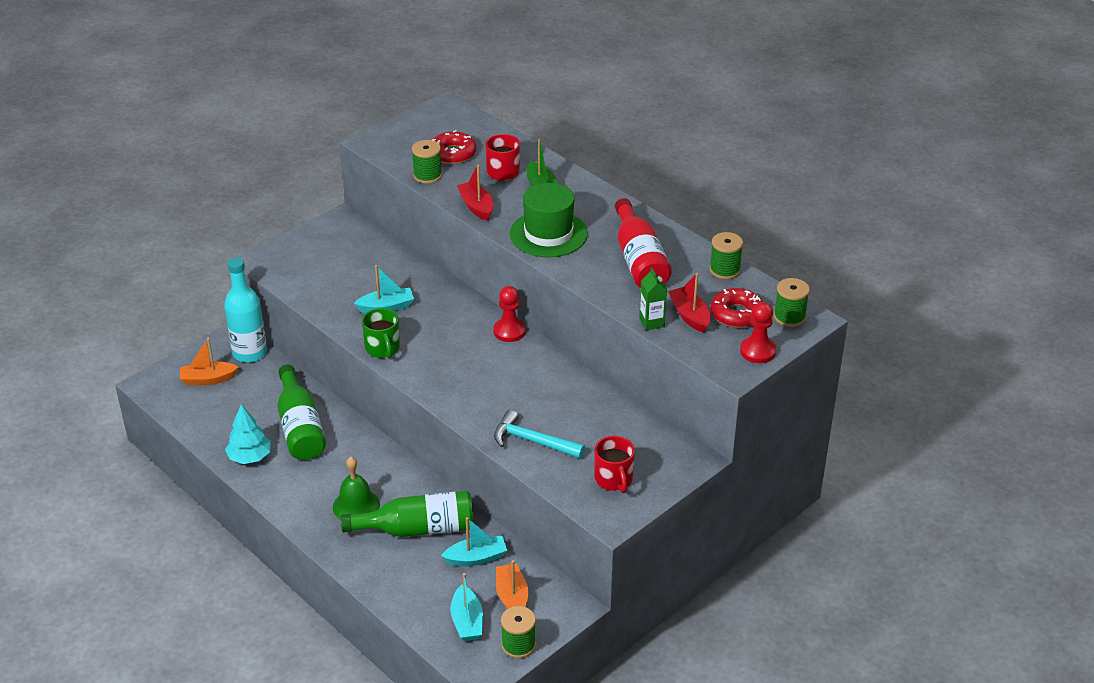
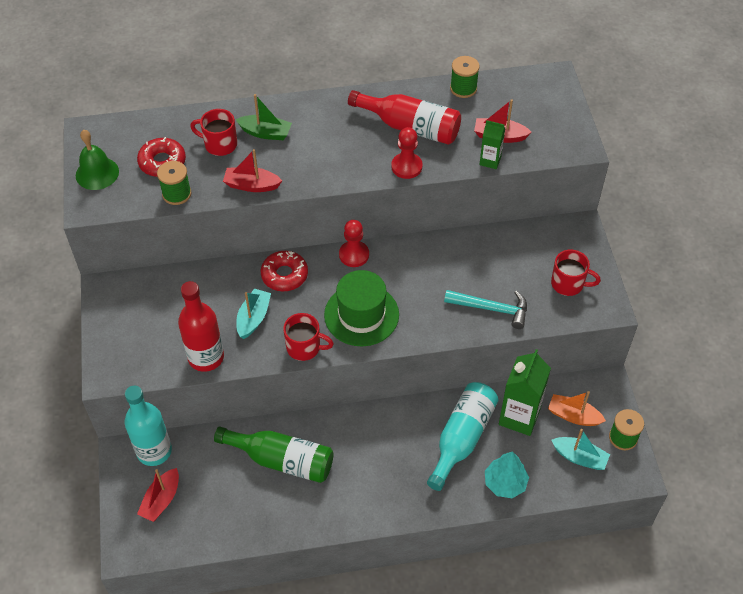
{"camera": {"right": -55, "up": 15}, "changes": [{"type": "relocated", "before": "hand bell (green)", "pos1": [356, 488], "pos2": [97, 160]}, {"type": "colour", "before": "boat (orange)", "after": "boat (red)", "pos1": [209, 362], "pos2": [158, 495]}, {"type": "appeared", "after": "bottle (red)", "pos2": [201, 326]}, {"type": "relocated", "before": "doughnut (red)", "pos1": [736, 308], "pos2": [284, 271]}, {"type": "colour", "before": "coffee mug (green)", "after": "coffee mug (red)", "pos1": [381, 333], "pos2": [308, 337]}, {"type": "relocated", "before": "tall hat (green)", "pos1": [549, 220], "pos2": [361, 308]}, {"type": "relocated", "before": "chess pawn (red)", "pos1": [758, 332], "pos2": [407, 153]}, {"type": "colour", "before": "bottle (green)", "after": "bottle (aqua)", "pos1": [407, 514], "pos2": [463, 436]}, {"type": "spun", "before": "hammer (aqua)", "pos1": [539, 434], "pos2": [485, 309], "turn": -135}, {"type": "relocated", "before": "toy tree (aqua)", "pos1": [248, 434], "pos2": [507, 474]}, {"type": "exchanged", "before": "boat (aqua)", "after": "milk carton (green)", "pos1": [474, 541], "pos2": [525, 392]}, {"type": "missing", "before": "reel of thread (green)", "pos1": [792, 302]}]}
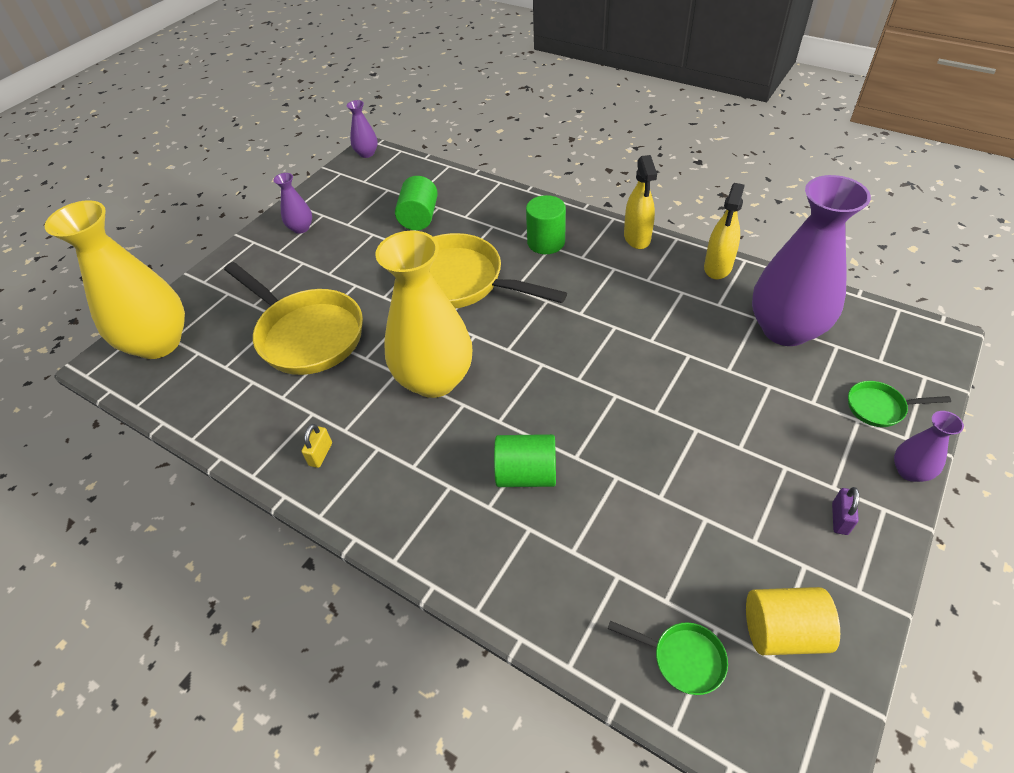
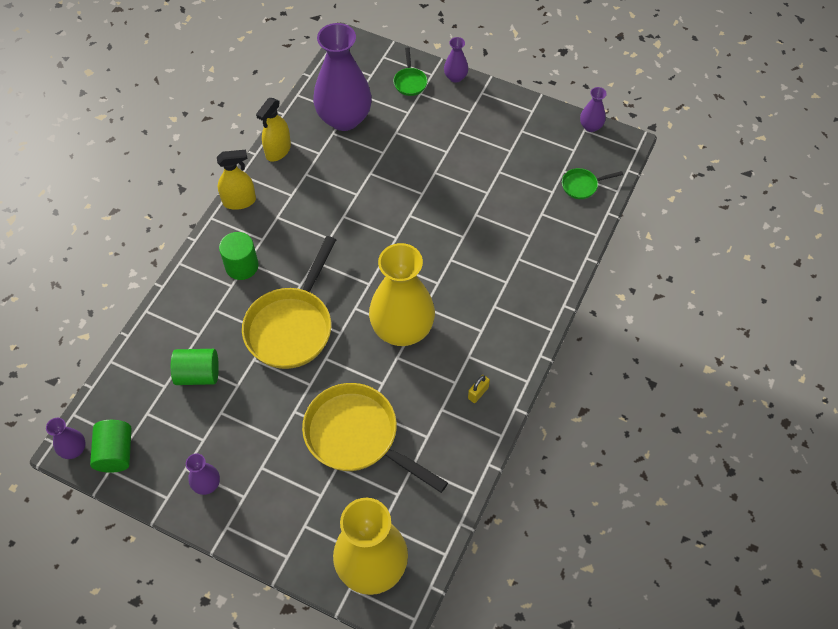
{"camera": {"right": -100, "up": 10}, "changes": [{"type": "relocated", "before": "cylinder (green)", "pos1": [525, 460], "pos2": [111, 446]}, {"type": "spun", "before": "sprayer (yellow)", "pos1": [724, 231], "pos2": [273, 130], "turn": 105}, {"type": "spun", "before": "skillet (yellow)", "pos1": [293, 318], "pos2": [375, 438], "turn": -90}, {"type": "spun", "before": "small lock (yellow)", "pos1": [316, 446], "pos2": [479, 389], "turn": -60}, {"type": "spun", "before": "skillet (green)", "pos1": [668, 658], "pos2": [592, 183], "turn": -120}, {"type": "appeared", "after": "tall vase (purple)", "pos2": [593, 109]}, {"type": "missing", "before": "cylinder (yellow)", "pos1": [793, 621]}, {"type": "missing", "before": "small lock (purple)", "pos1": [845, 511]}]}
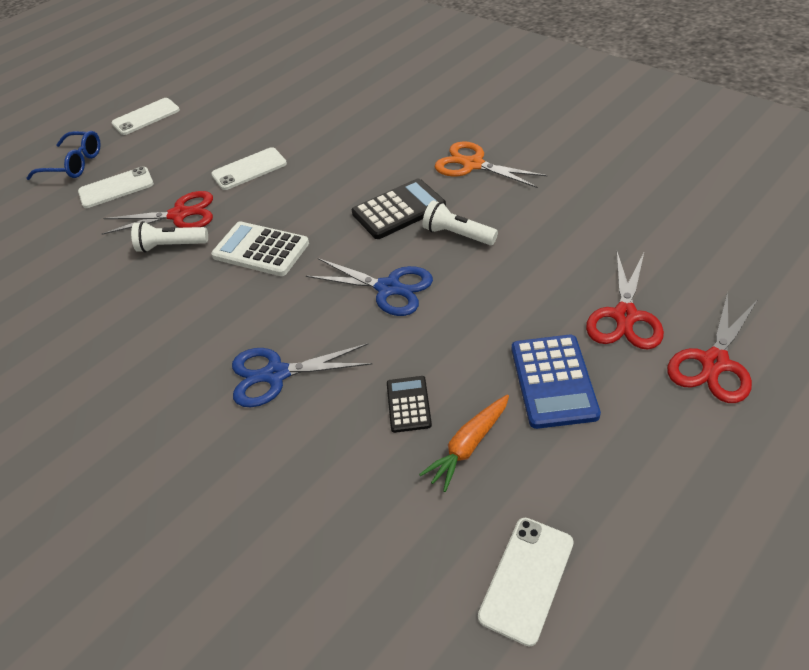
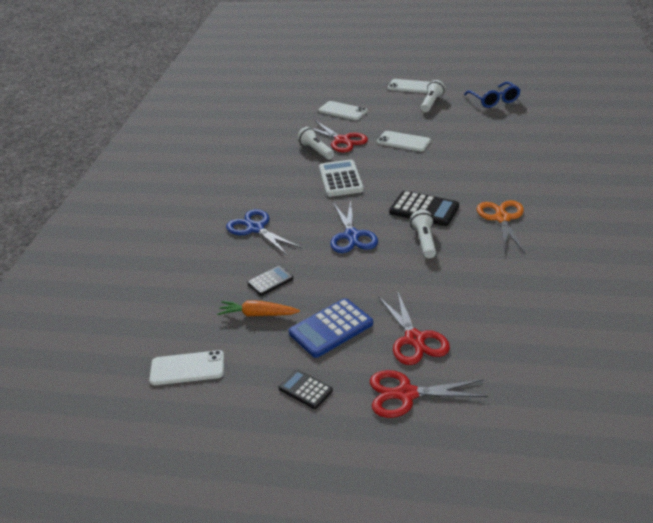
{"camera": {"right": 55, "up": -10}, "changes": [{"type": "appeared", "after": "pocket calculator (black)", "pos2": [306, 389]}, {"type": "spun", "before": "pair of scissors (red)", "pos1": [625, 301], "pos2": [414, 327], "turn": -90}, {"type": "appeared", "after": "pocket torch (pure white)", "pos2": [433, 96]}, {"type": "relocated", "before": "glasses (royal blue)", "pos1": [63, 155], "pos2": [492, 95]}]}
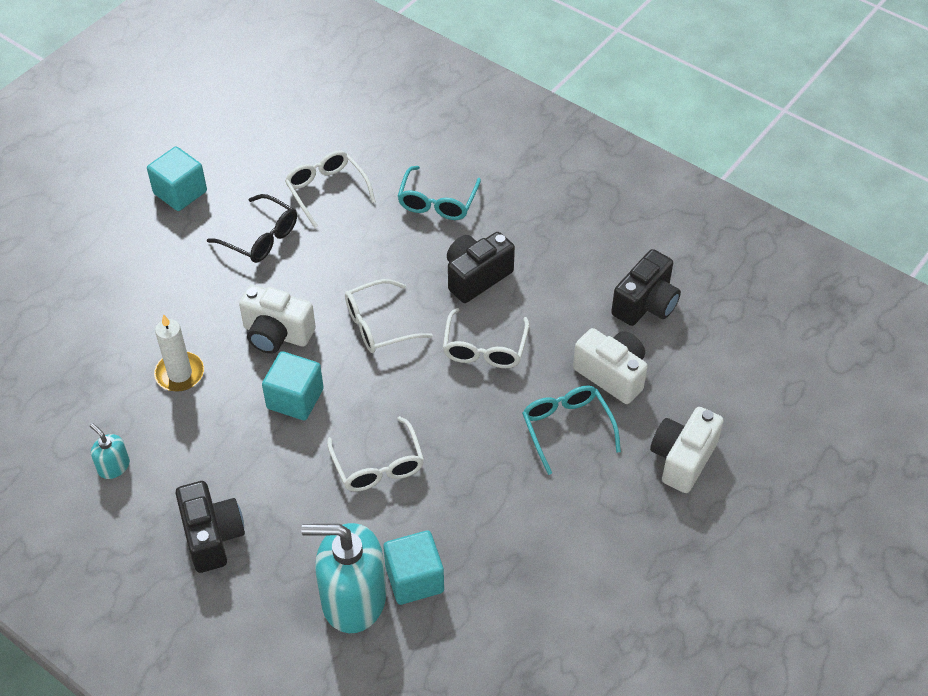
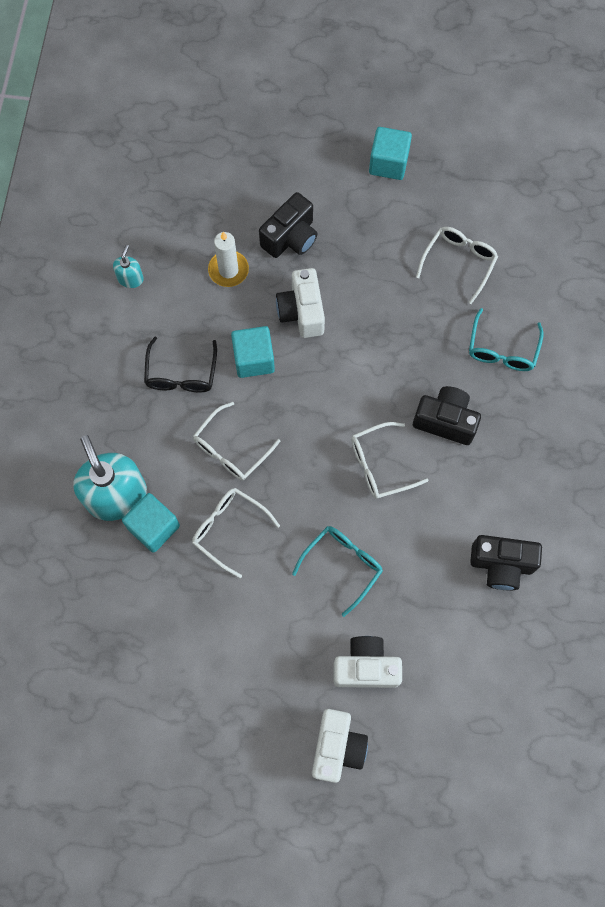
{"camera": {"right": 60, "up": 20}, "changes": [{"type": "relocated", "before": "glasses (black)", "pos1": [252, 228], "pos2": [180, 364]}, {"type": "relocated", "before": "glasses (pure white)", "pos1": [389, 316], "pos2": [236, 533]}, {"type": "relocated", "before": "camera (black)", "pos1": [210, 527], "pos2": [288, 225]}, {"type": "relocated", "before": "camera (pure white)", "pos1": [610, 366], "pos2": [340, 746]}, {"type": "spun", "before": "glasses (aqua)", "pos1": [439, 193], "pos2": [506, 339], "turn": -60}]}
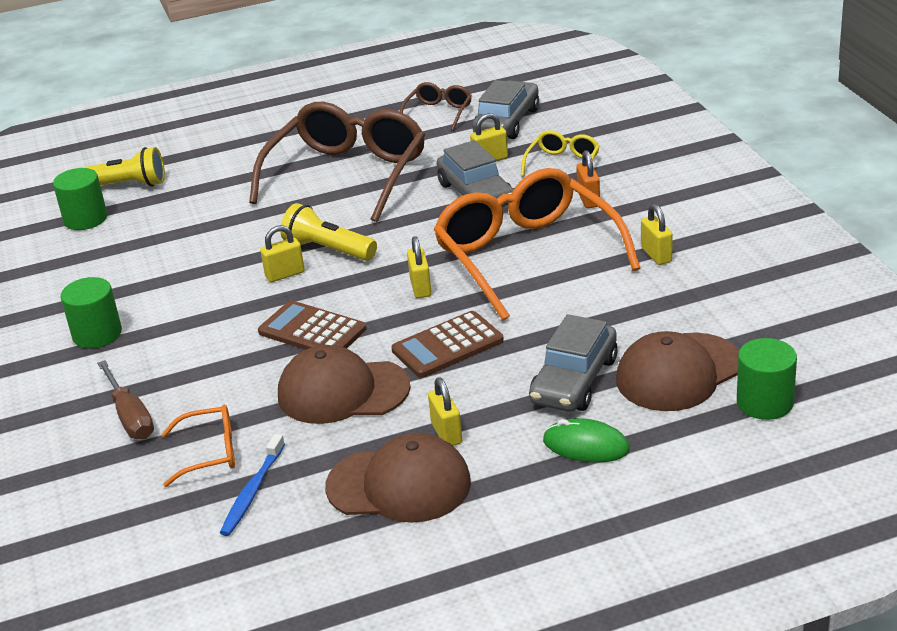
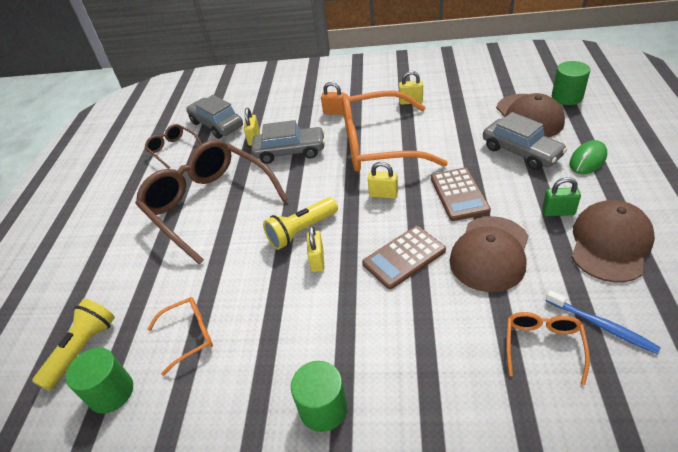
{"camera": {"right": -65, "up": 10}, "changes": [{"type": "appeared", "after": "glasses (orange)", "pos2": [180, 336]}, {"type": "colour", "before": "small lock (yellow)", "after": "small lock (green)", "pos1": [445, 412], "pos2": [561, 196]}, {"type": "missing", "before": "screwdriver (russet)", "pos1": [125, 399]}, {"type": "missing", "before": "glasses (yellow)", "pos1": [560, 153]}]}
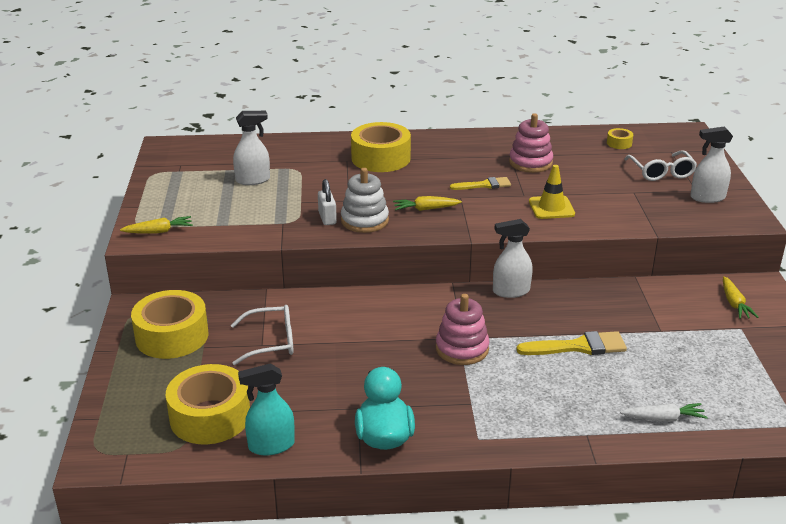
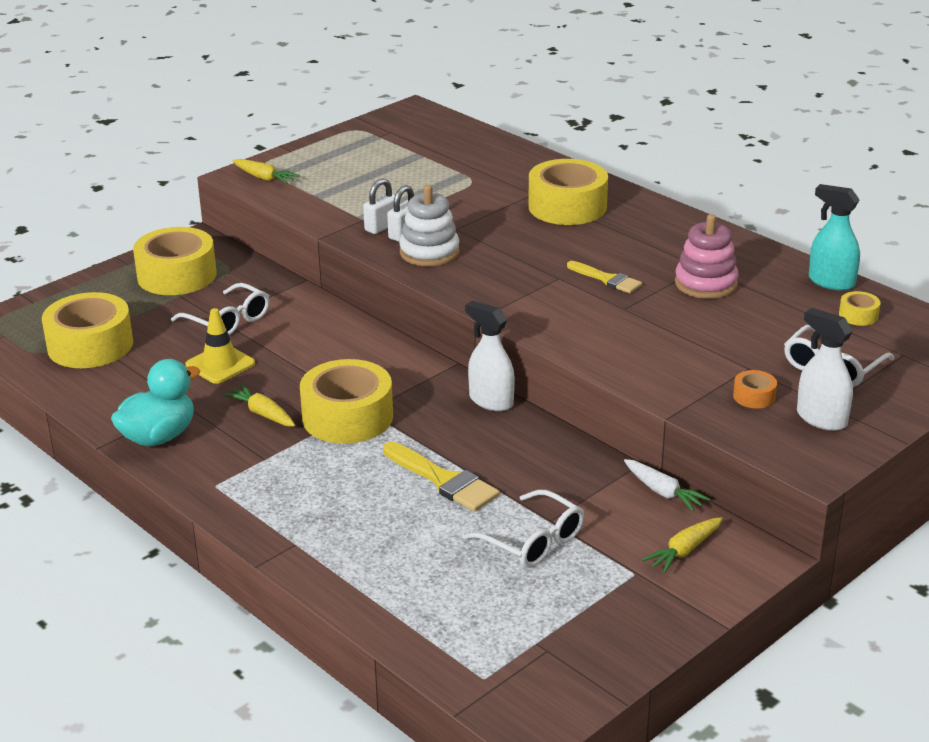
{"camera": {"right": 50, "up": 0}, "changes": [{"type": "relocated", "before": "traffic cone (yellow)", "pos1": [552, 192], "pos2": [220, 346]}, {"type": "relocated", "before": "toy carrot (yellow)", "pos1": [427, 203], "pos2": [259, 405]}, {"type": "exchanged", "before": "stacking toy (rosy)", "after": "roll of tape (yellow)", "pos1": [463, 329], "pos2": [346, 401]}, {"type": "appeared", "after": "small lock (pure white)", "pos2": [379, 206]}, {"type": "appeared", "after": "glasses (pure white)", "pos2": [523, 529]}, {"type": "relocated", "before": "toy carrot (pure white)", "pos1": [664, 412], "pos2": [667, 485]}, {"type": "appeared", "after": "roll of tape (orange)", "pos2": [755, 389]}, {"type": "relocated", "before": "sprayer (aqua)", "pos1": [266, 409], "pos2": [834, 237]}, {"type": "missing", "before": "sprayer (pure white)", "pos1": [251, 148]}]}
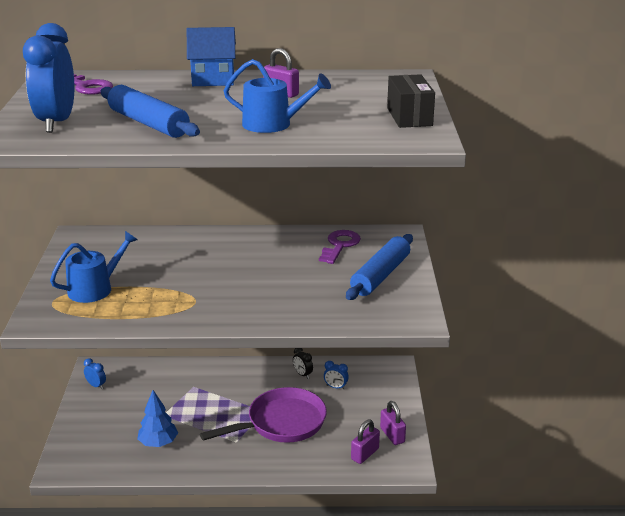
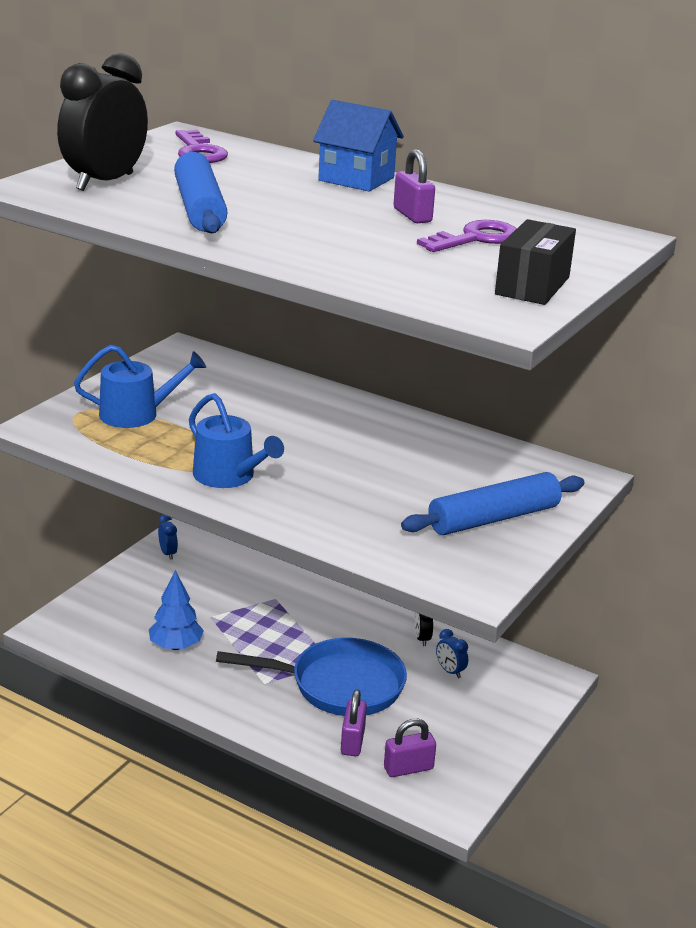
{"camera": {"right": 30, "up": 0}, "changes": [{"type": "colour", "before": "alarm clock (royal blue)", "after": "alarm clock (black)", "pos1": [48, 78], "pos2": [102, 122]}, {"type": "relocated", "before": "watering can (royal blue)", "pos1": [277, 96], "pos2": [236, 440]}, {"type": "colour", "before": "skillet (purple)", "after": "skillet (royal blue)", "pos1": [263, 415], "pos2": [311, 677]}, {"type": "relocated", "before": "small lock (purple)", "pos1": [393, 423], "pos2": [354, 722]}, {"type": "relocated", "before": "latchkey (purple)", "pos1": [340, 247], "pos2": [467, 236]}]}
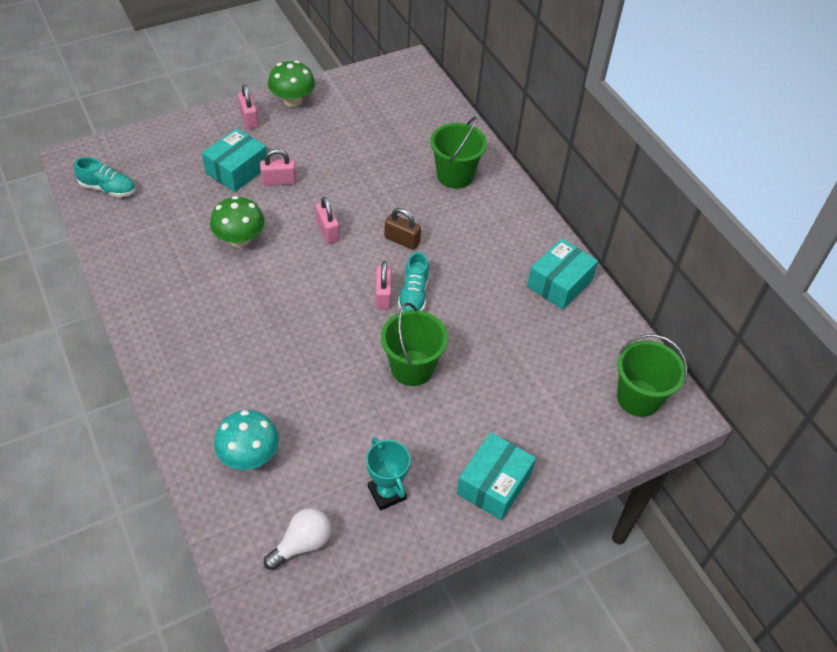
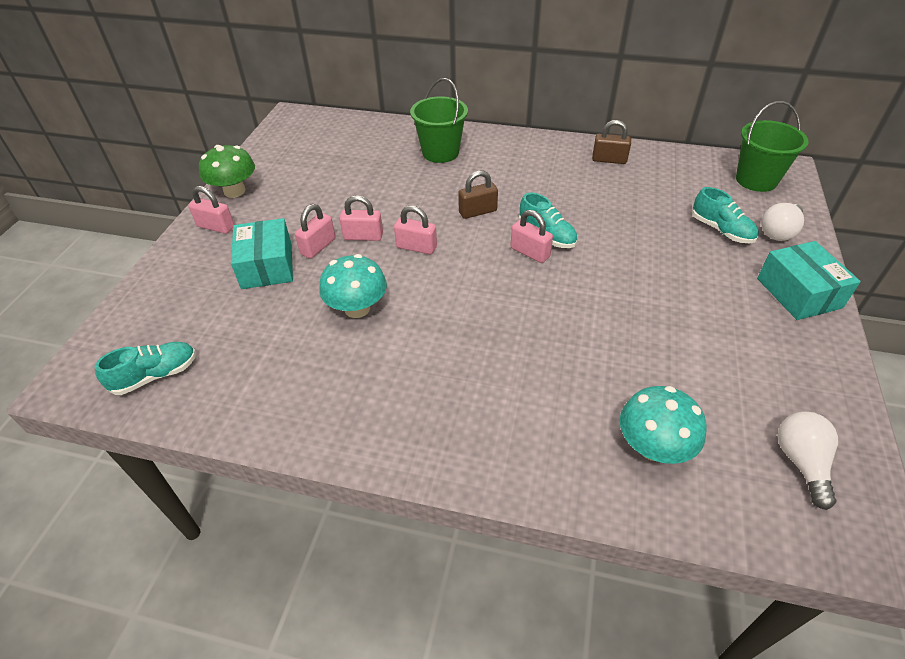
{"camera": {"right": -45, "up": -5}, "changes": [{"type": "colour", "before": "mushroom (green)", "after": "mushroom (aqua)", "pos1": [237, 221], "pos2": [353, 286]}, {"type": "appeared", "after": "small lock (rosy)", "pos2": [361, 218]}, {"type": "exchanged", "before": "box (aqua)", "after": "small lock (russet)", "pos1": [562, 274], "pos2": [611, 142]}, {"type": "appeared", "after": "lace-up shoe (aqua)", "pos2": [725, 215]}, {"type": "appeared", "after": "bulb (pure white)", "pos2": [782, 222]}, {"type": "missing", "before": "trophy (aqua)", "pos1": [388, 474]}, {"type": "missing", "before": "bucket (green)", "pos1": [414, 344]}]}
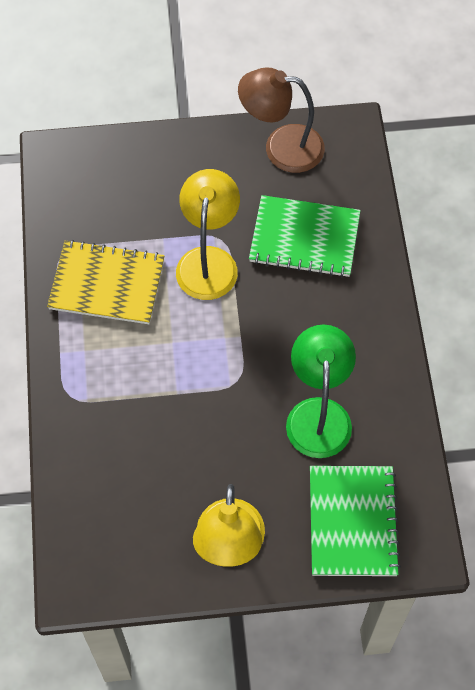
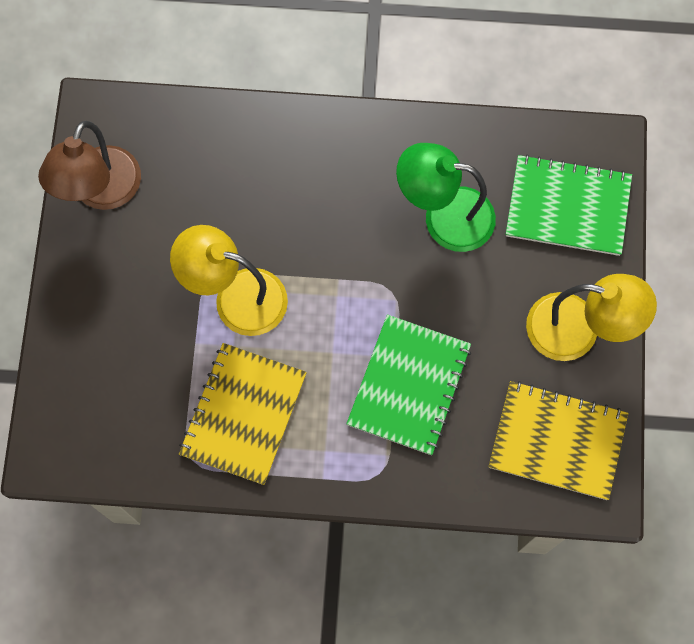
{"camera": {"right": -80, "up": 10}, "changes": [{"type": "relocated", "before": "notepad (green)", "pos1": [305, 236], "pos2": [408, 385]}, {"type": "appeared", "after": "notepad (yellow)", "pos2": [558, 440]}]}
